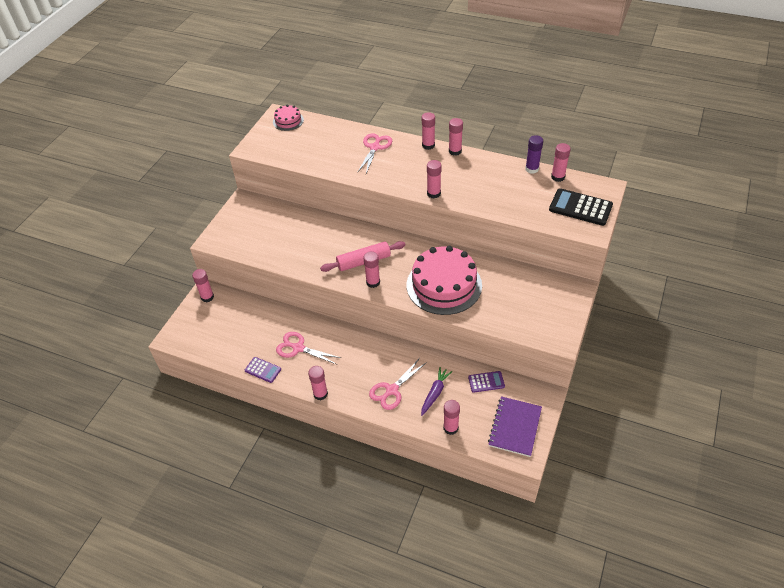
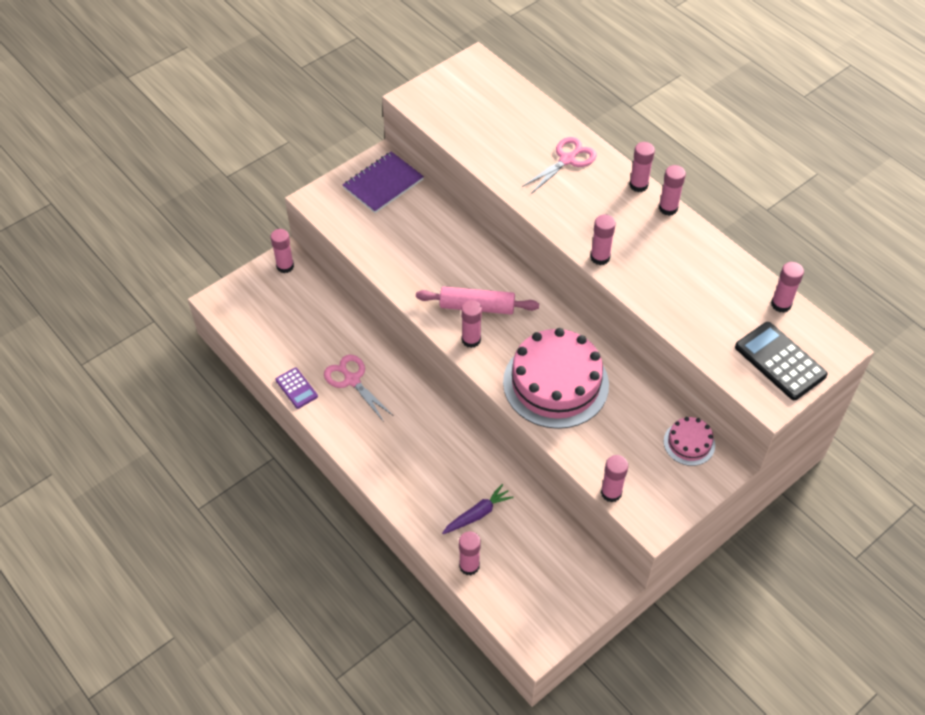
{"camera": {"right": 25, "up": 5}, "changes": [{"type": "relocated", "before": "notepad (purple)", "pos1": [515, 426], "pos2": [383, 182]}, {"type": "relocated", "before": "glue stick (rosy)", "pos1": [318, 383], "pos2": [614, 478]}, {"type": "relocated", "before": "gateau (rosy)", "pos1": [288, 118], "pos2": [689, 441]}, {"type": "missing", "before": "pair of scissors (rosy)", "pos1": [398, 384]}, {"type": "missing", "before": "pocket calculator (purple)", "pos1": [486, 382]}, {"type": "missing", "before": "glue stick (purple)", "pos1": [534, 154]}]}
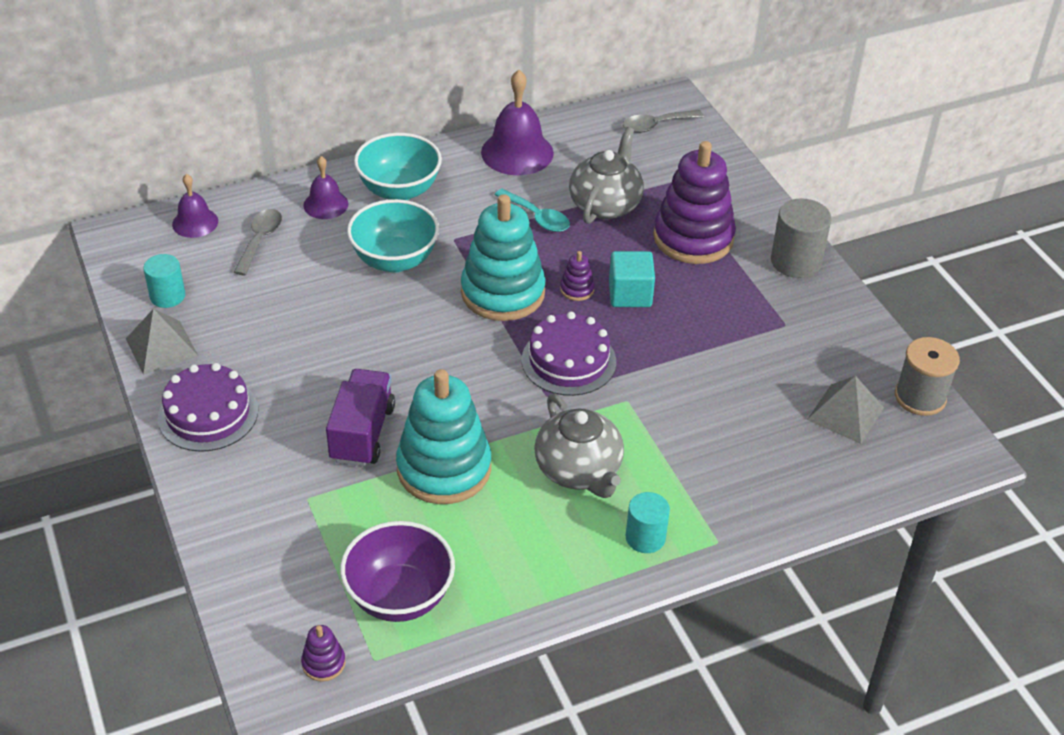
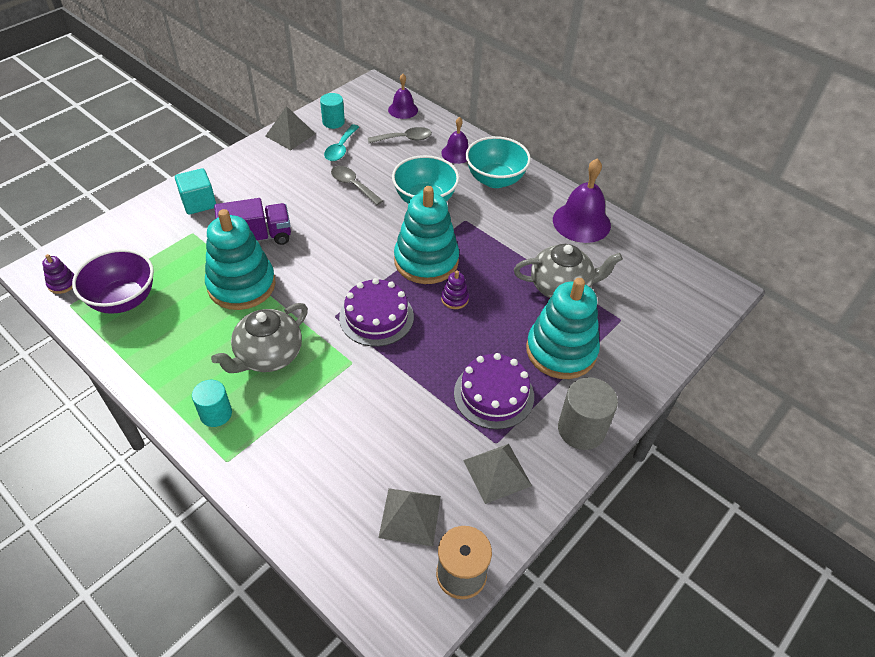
{"camera": {"right": 65, "up": 5}, "changes": [{"type": "relocated", "before": "solid cube (aqua)", "pos1": [632, 279], "pos2": [195, 191]}, {"type": "relocated", "before": "spoon (aqua)", "pos1": [532, 210], "pos2": [341, 143]}, {"type": "relocated", "before": "spoon (grey)", "pos1": [663, 121], "pos2": [357, 185]}, {"type": "relocated", "before": "gateau (purple)", "pos1": [208, 407], "pos2": [494, 391]}, {"type": "appeared", "after": "pyramid shape (grey)", "pos2": [497, 474]}, {"type": "colour", "before": "stacking toy (purple)", "after": "stacking toy (aqua)", "pos1": [694, 202], "pos2": [563, 328]}]}
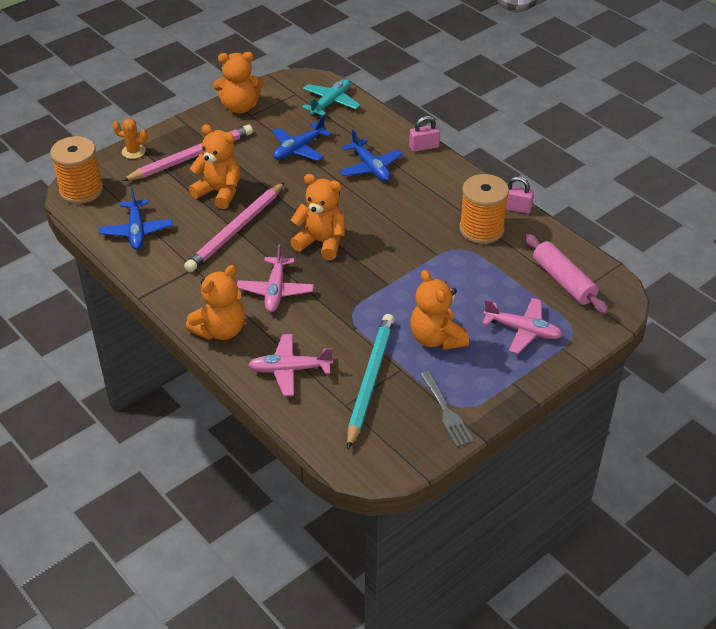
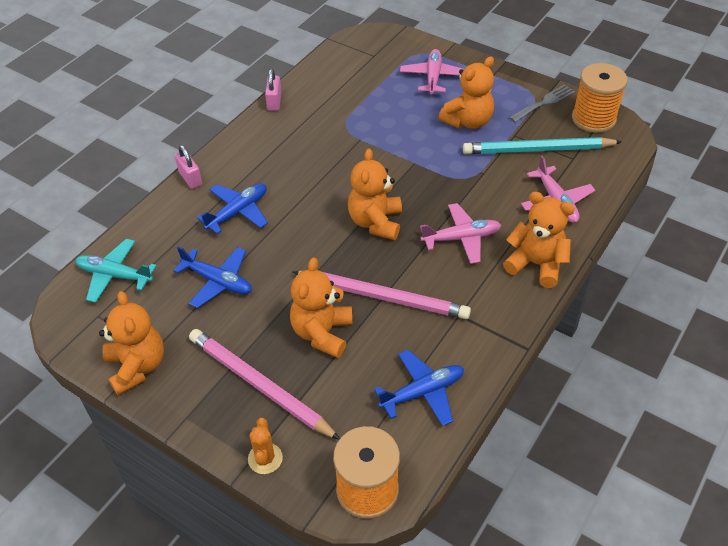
{"camera": {"right": -105, "up": 5}, "changes": [{"type": "relocated", "before": "reel of thread (orange)", "pos1": [484, 209], "pos2": [600, 98]}, {"type": "missing", "before": "pastry roller (rosy)", "pos1": [567, 274]}]}
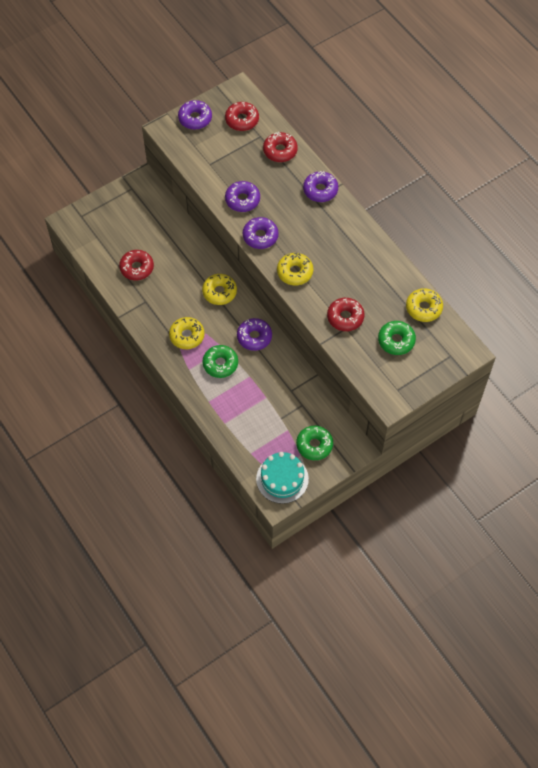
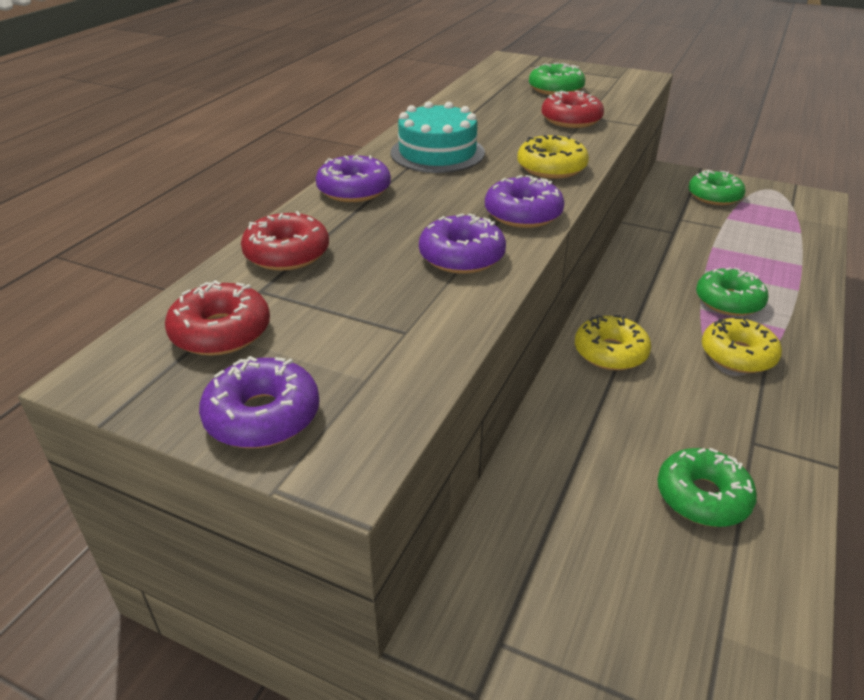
{"camera": {"right": -120, "up": -25}, "changes": [{"type": "relocated", "before": "gateau (aqua)", "pos1": [282, 478], "pos2": [438, 137]}, {"type": "colour", "before": "doughnut (red)", "after": "doughnut (green)", "pos1": [136, 265], "pos2": [707, 487]}, {"type": "missing", "before": "doughnut (purple)", "pos1": [254, 334]}, {"type": "missing", "before": "doughnut (yellow)", "pos1": [424, 305]}]}
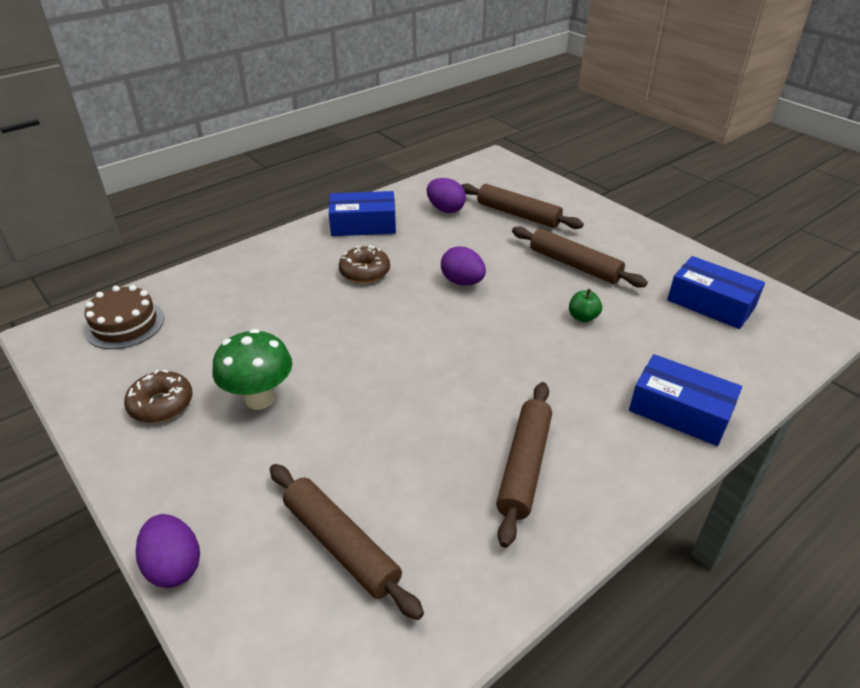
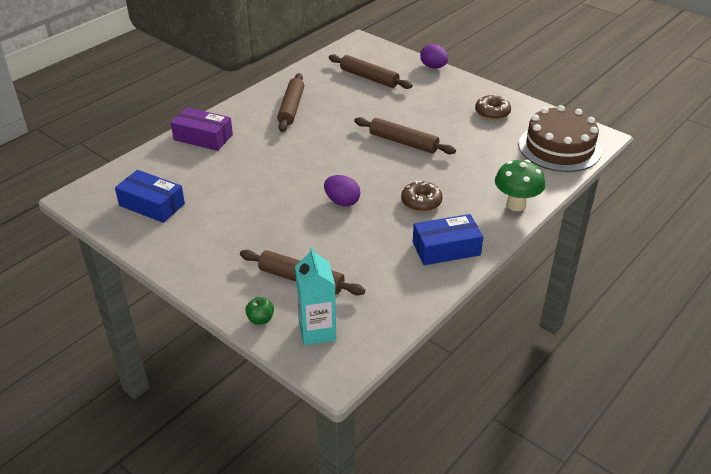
{"camera": {"right": 170, "up": 0}, "changes": [{"type": "colour", "before": "box (royal blue)", "after": "box (purple)", "pos1": [685, 400], "pos2": [202, 129]}, {"type": "relocated", "before": "toy apple (green)", "pos1": [585, 305], "pos2": [259, 311]}, {"type": "appeared", "after": "milk carton (aqua)", "pos2": [315, 296]}, {"type": "relocated", "before": "pastry roller (russet)", "pos1": [580, 257], "pos2": [405, 135]}, {"type": "relocated", "before": "mushroom (green)", "pos1": [252, 369], "pos2": [520, 185]}, {"type": "size", "before": "gateau (russet)", "pos1": [124, 317], "pos2": [560, 138], "scale": 1.61}, {"type": "missing", "before": "toy egg (purple)", "pos1": [446, 195]}]}
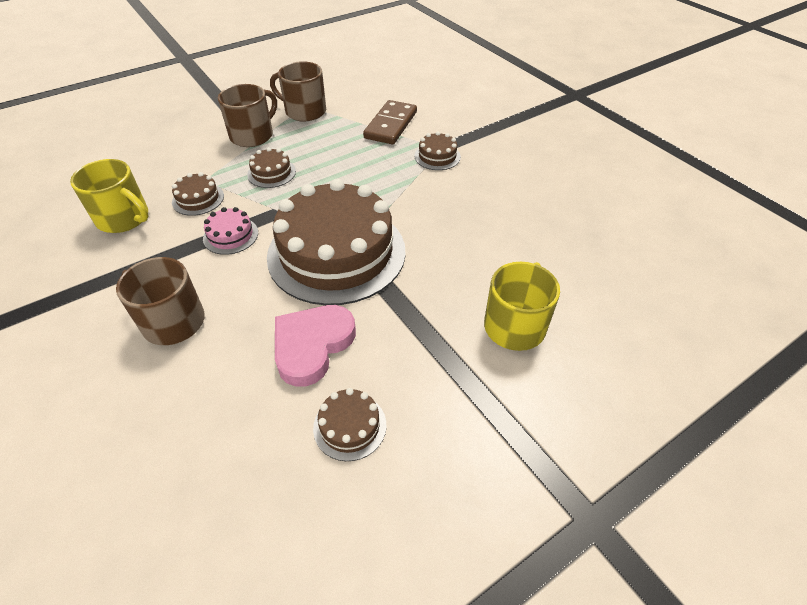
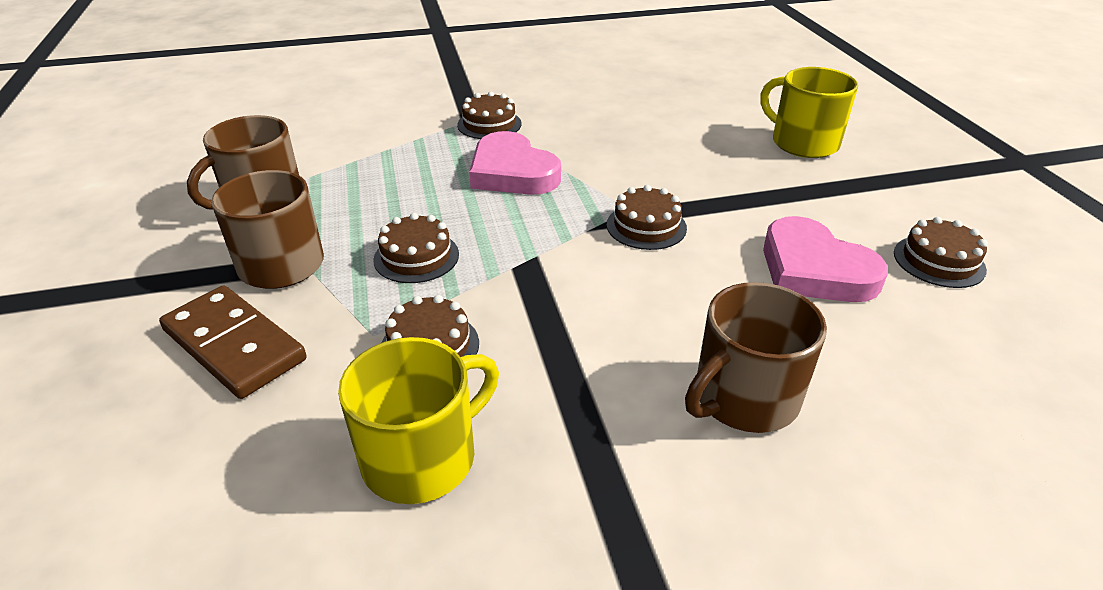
{"camera": {"right": -70, "up": -10}, "changes": [{"type": "relocated", "before": "domino piece (russet)", "pos1": [390, 122], "pos2": [232, 342]}, {"type": "appeared", "after": "love heart (rosy)", "pos2": [515, 163]}, {"type": "size", "before": "gateau (russet)", "pos1": [336, 242], "pos2": [647, 217], "scale": 0.41}, {"type": "missing", "before": "gateau (rosy)", "pos1": [230, 231]}]}
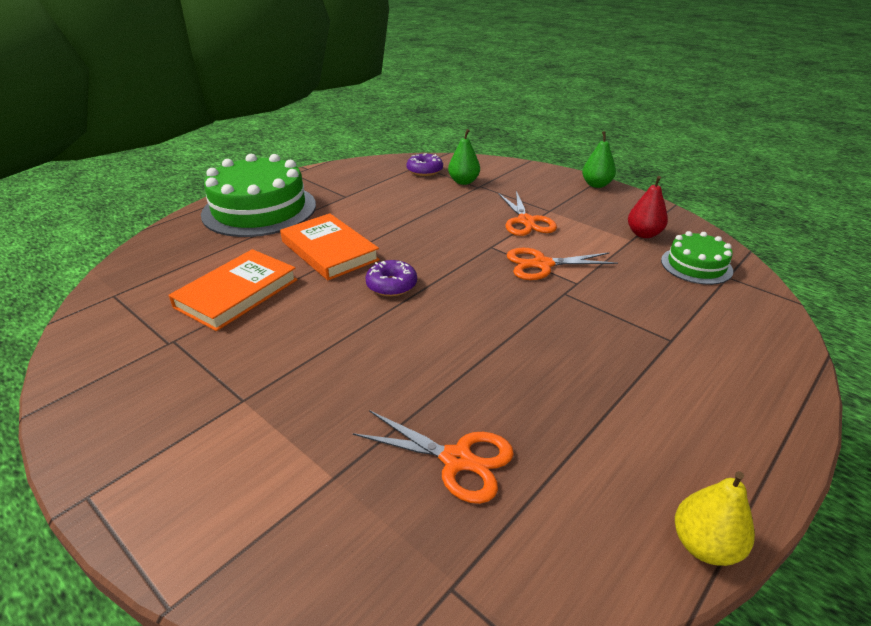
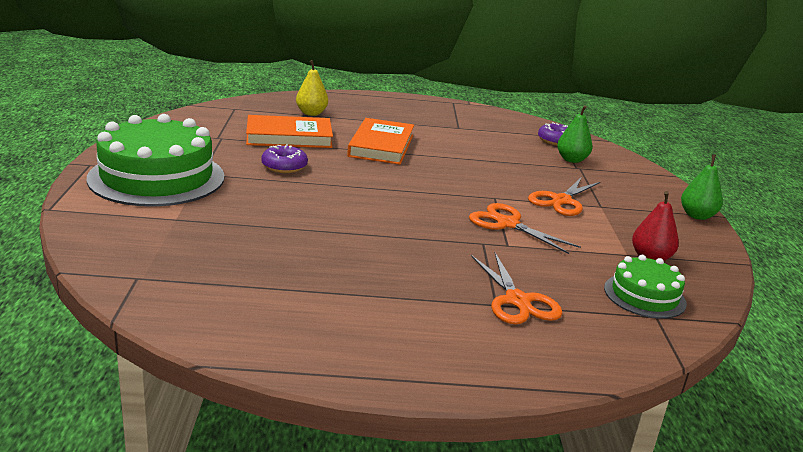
{"camera": {"right": 45, "up": -10}, "changes": [{"type": "relocated", "before": "gateau (green)", "pos1": [258, 195], "pos2": [156, 160]}, {"type": "relocated", "before": "doughnut (purple)", "pos1": [391, 278], "pos2": [284, 158]}, {"type": "relocated", "before": "pear fruit (yellow)", "pos1": [715, 518], "pos2": [312, 88]}, {"type": "relocated", "before": "pair of scissors (orange)", "pos1": [433, 457], "pos2": [516, 288]}]}
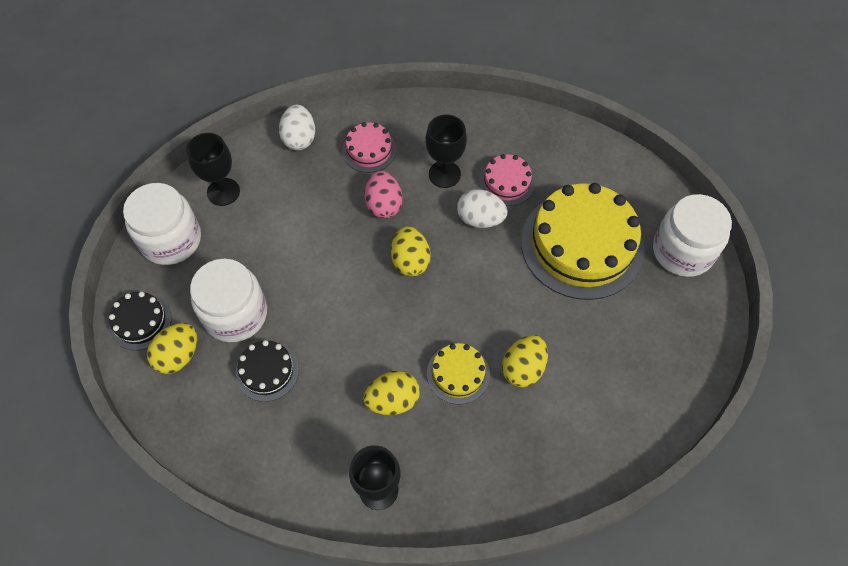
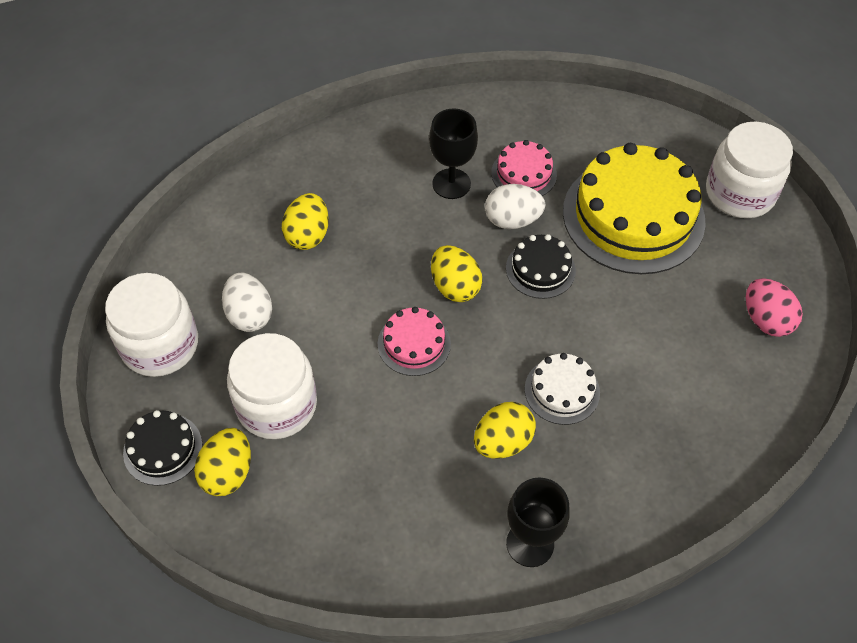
{"camera": {"right": -20, "up": -5}, "changes": [{"type": "relocated", "before": "toy egg (pure white)", "pos1": [297, 127], "pos2": [247, 302]}, {"type": "relocated", "before": "toy egg (yellow)", "pos1": [525, 361], "pos2": [305, 221]}, {"type": "relocated", "before": "gateau (rosy)", "pos1": [369, 147], "pos2": [414, 341]}, {"type": "relocated", "before": "gateau (black)", "pos1": [267, 371], "pos2": [541, 266]}, {"type": "colour", "before": "gateau (yellow)", "after": "gateau (pure white)", "pos1": [458, 373], "pos2": [562, 389]}, {"type": "relocated", "before": "toy egg (rosy)", "pos1": [383, 195], "pos2": [774, 307]}, {"type": "missing", "before": "wine glass (black)", "pos1": [213, 169]}]}
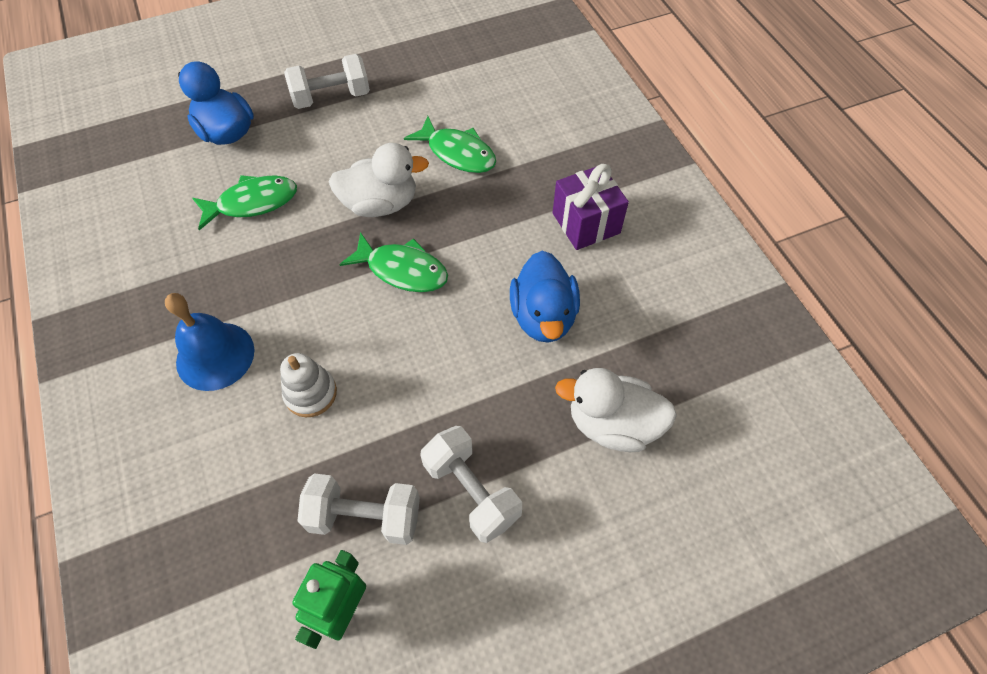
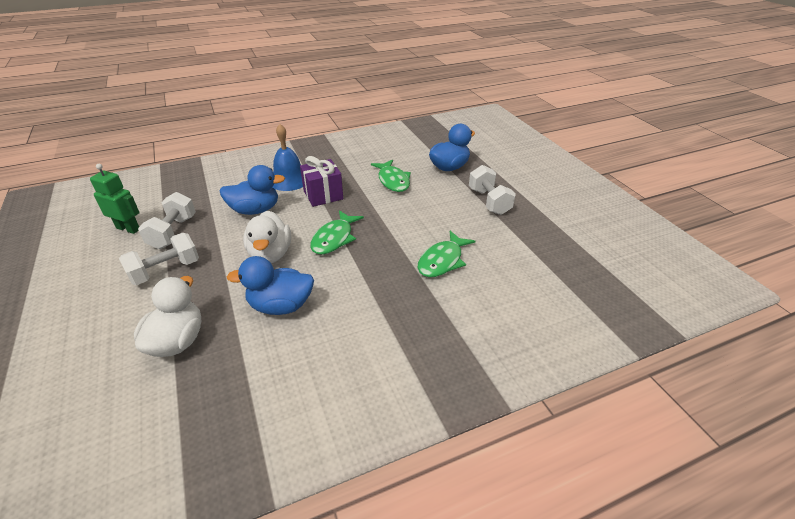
{"camera": {"right": 90, "up": -20}, "changes": [{"type": "exchanged", "before": "stacking toy (pure white)", "after": "toy duck (royal blue)", "pos1": [308, 385], "pos2": [252, 190]}, {"type": "relocated", "before": "toy duck (pure white)", "pos1": [378, 180], "pos2": [267, 237]}, {"type": "relocated", "before": "present (purple)", "pos1": [591, 207], "pos2": [321, 181]}]}
